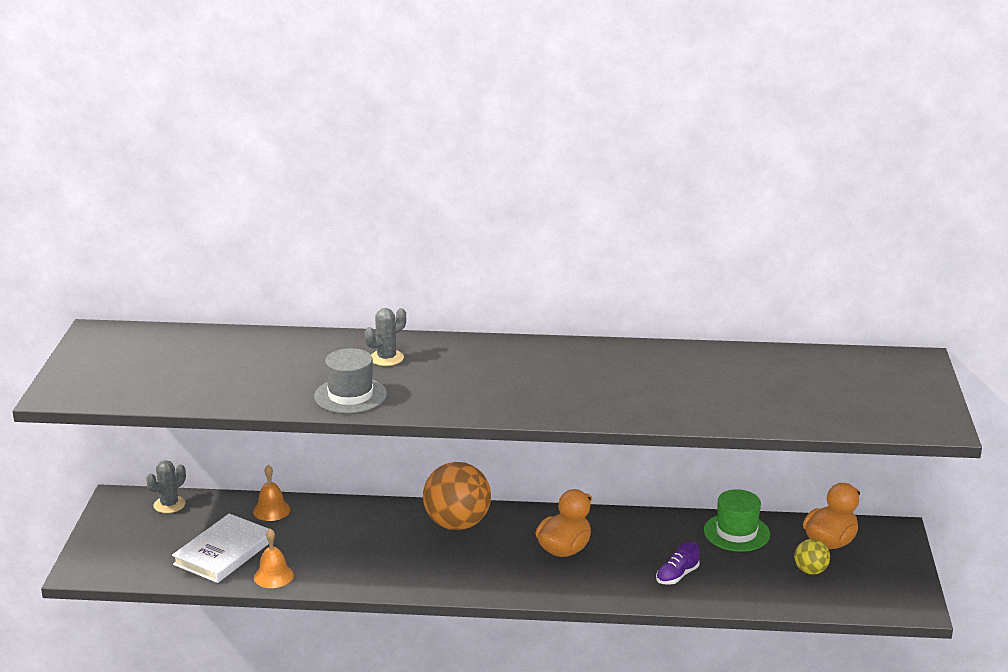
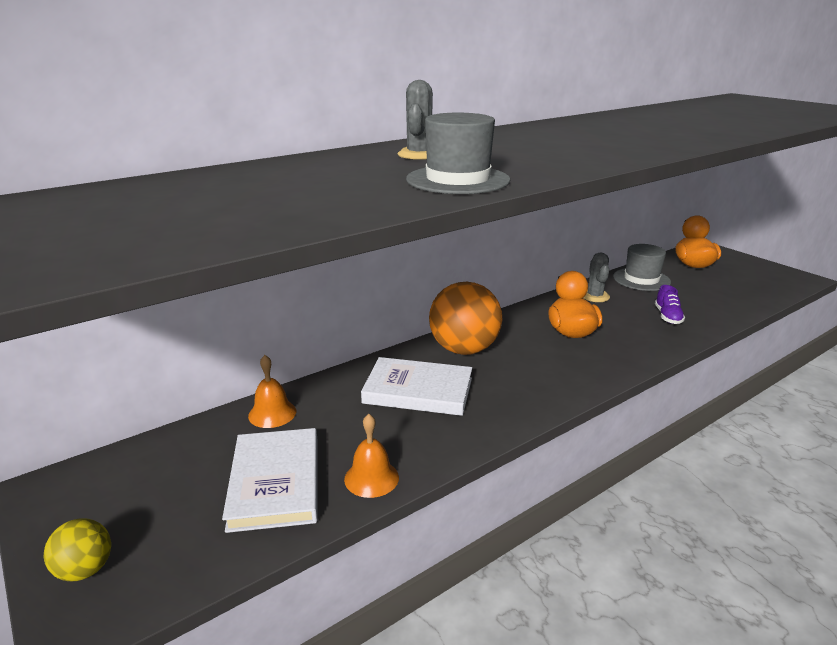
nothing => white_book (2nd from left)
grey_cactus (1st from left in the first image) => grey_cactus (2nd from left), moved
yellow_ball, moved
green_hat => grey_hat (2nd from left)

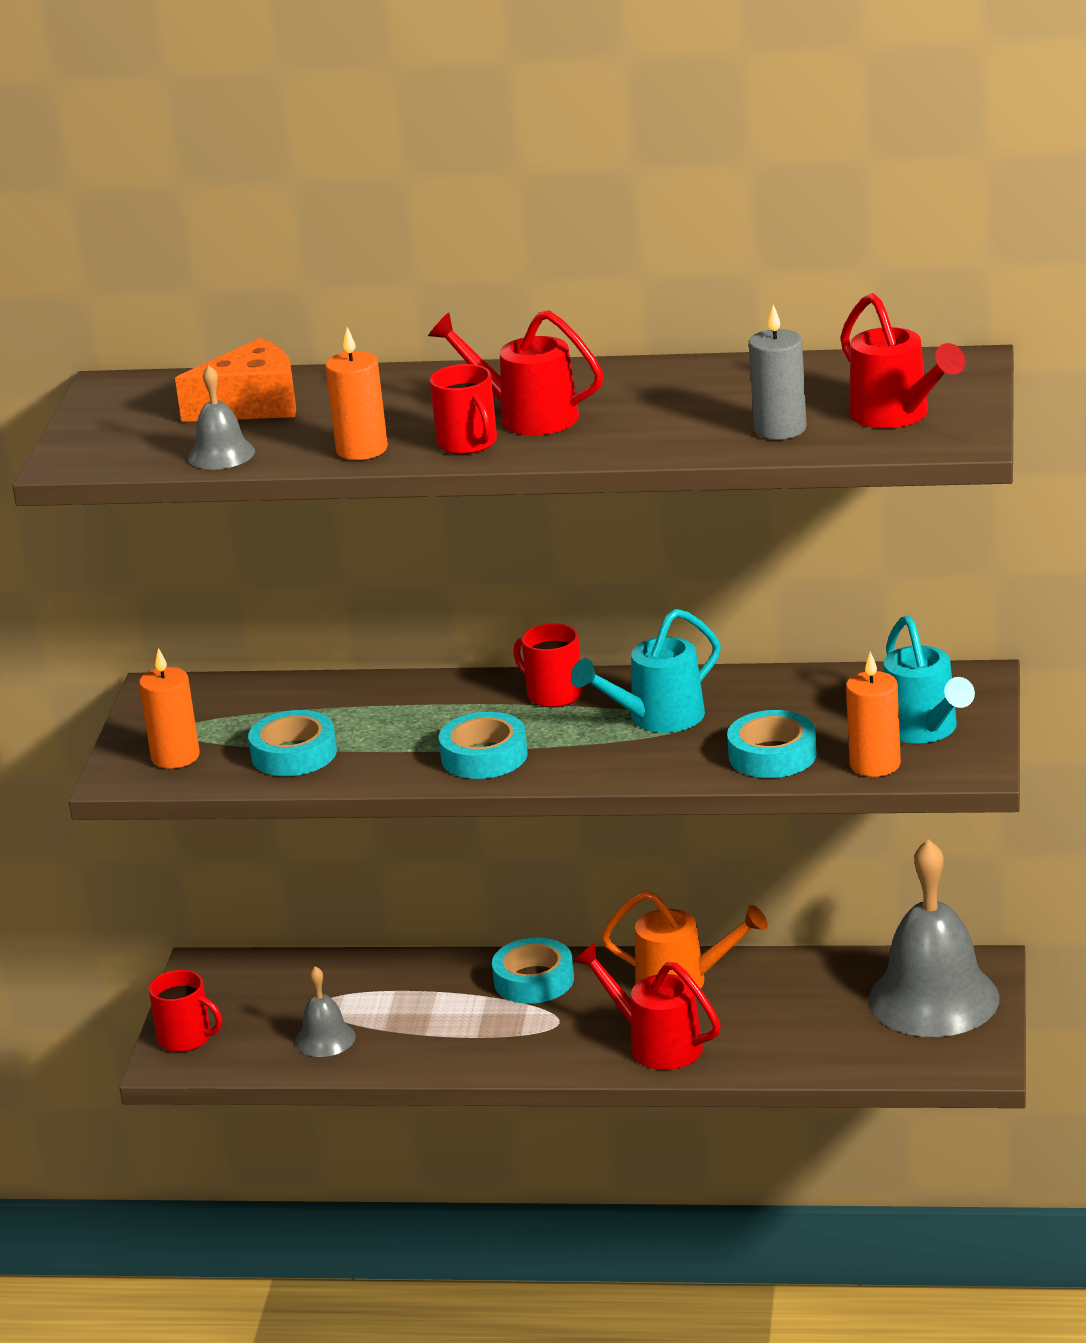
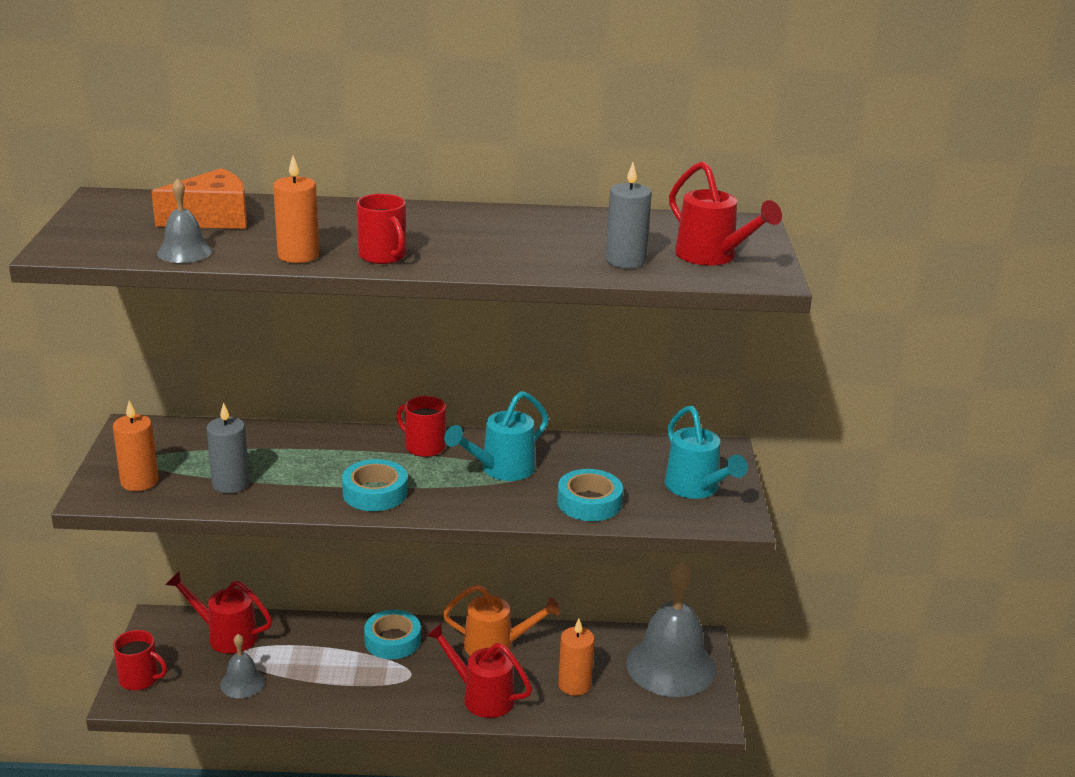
red_watering_can (1st from left), moved
orange_candle (3rd from left), moved
turquoise_tape (1st from left) => grey_candle (1st from left)

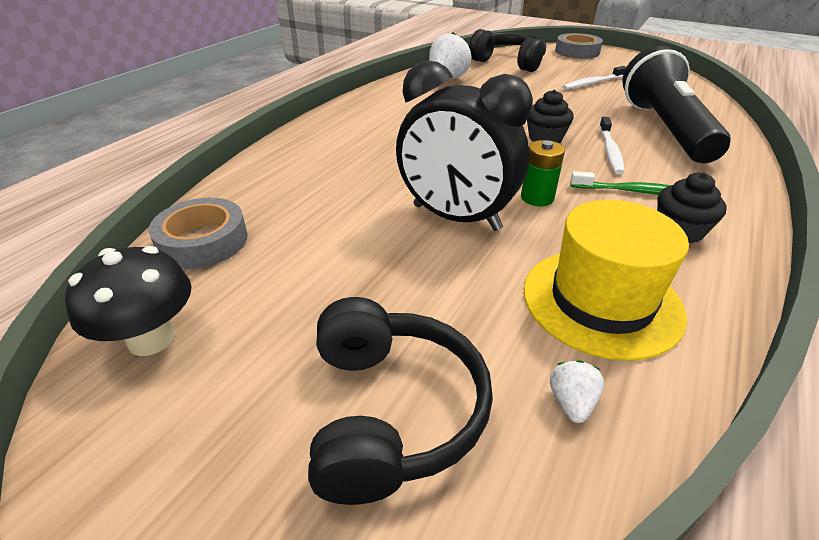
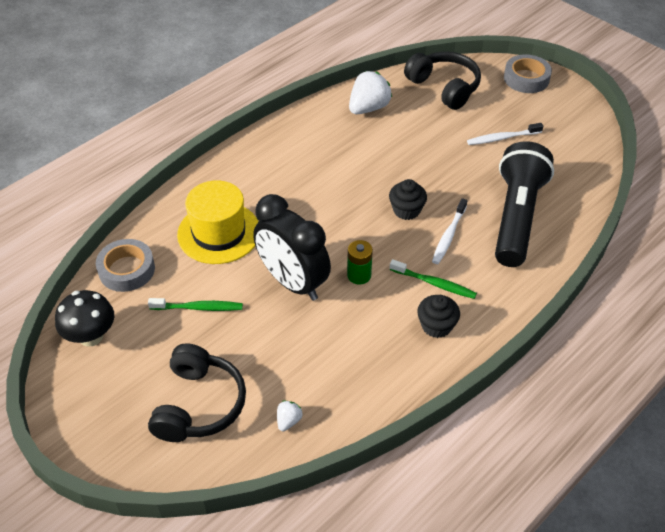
nothing => green_toothbrush (1st from left)
yellow_hat, moved

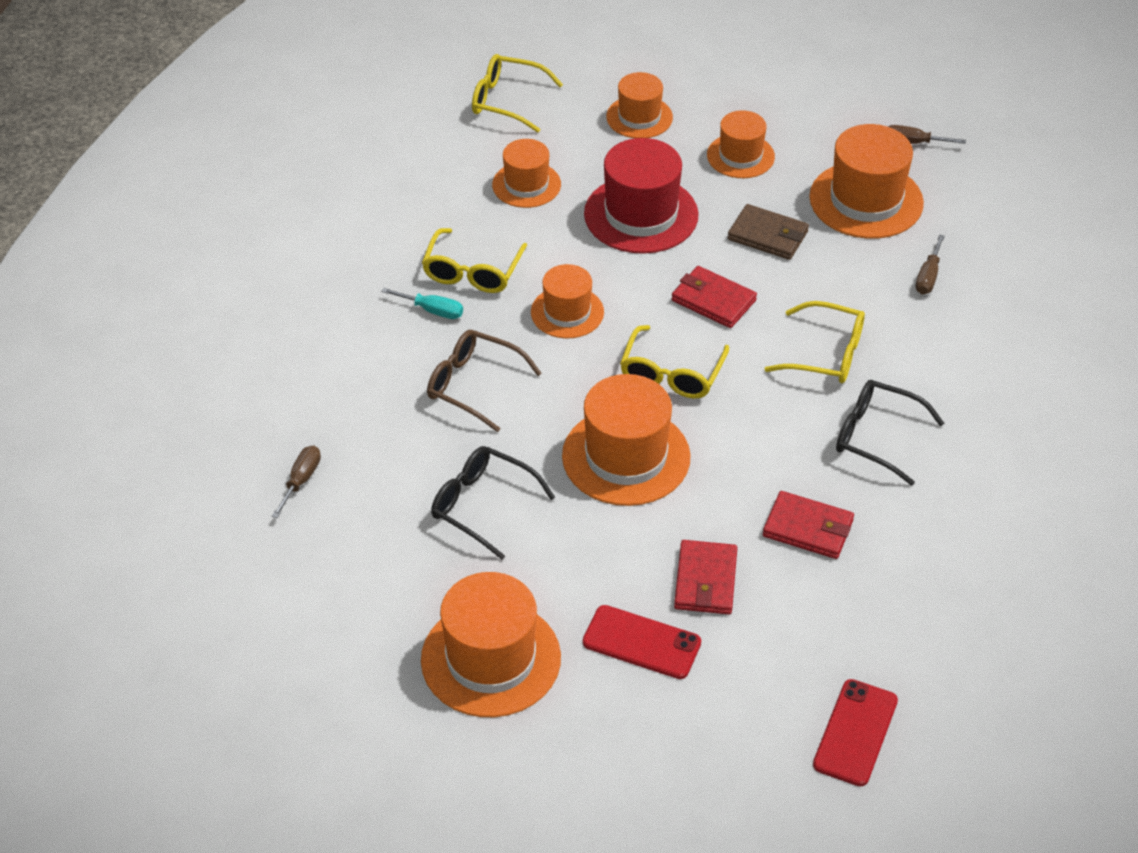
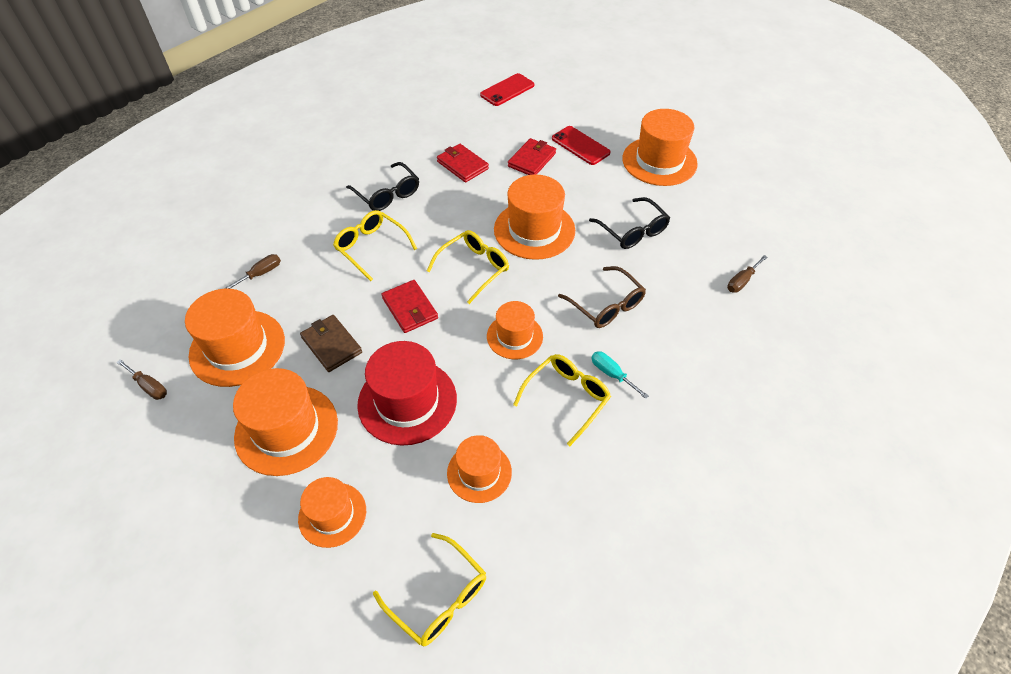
orange_hat (6th from left in the first image) => orange_hat (2nd from left), x1.63

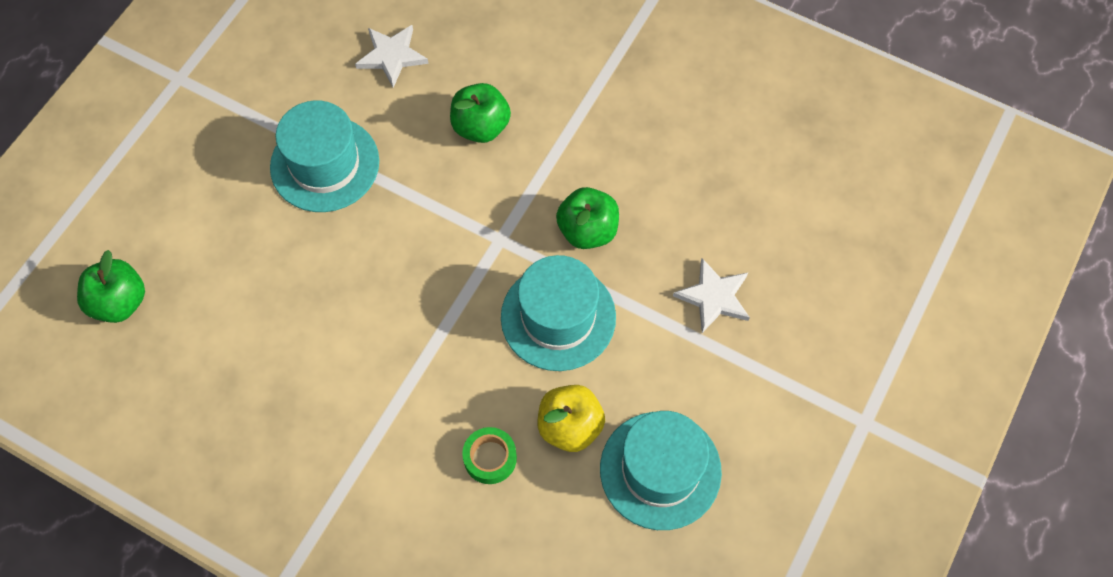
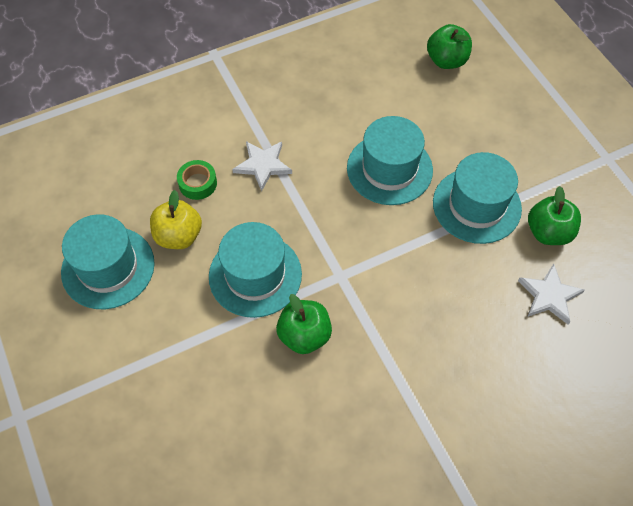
nothing => turquoise_hat (3rd from left)
green_apple (2nd from left in the first image) => green_apple (3rd from left), moved
white_star (2nd from left in the first image) => white_star (1st from left), moved

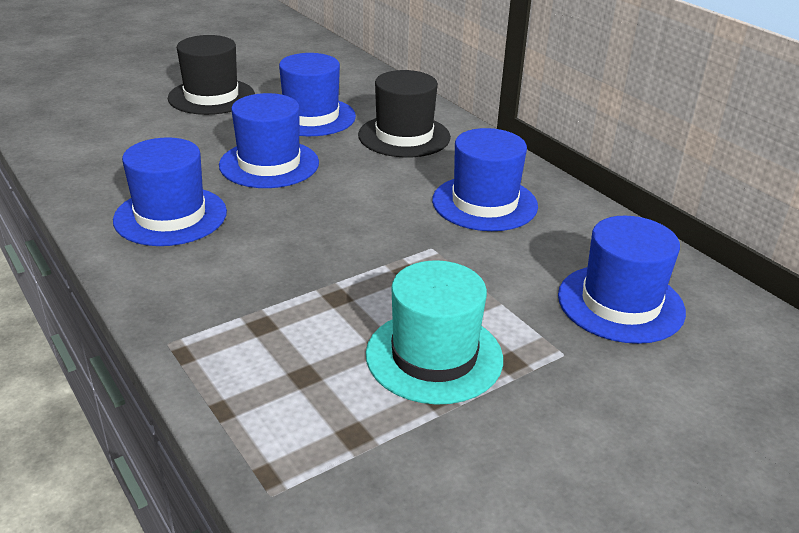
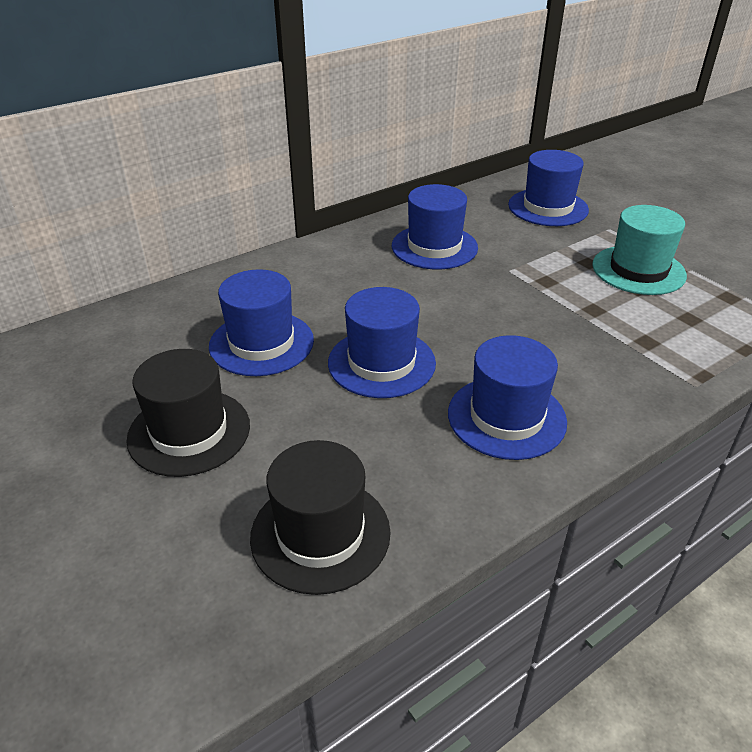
black_hat (2nd from left), moved

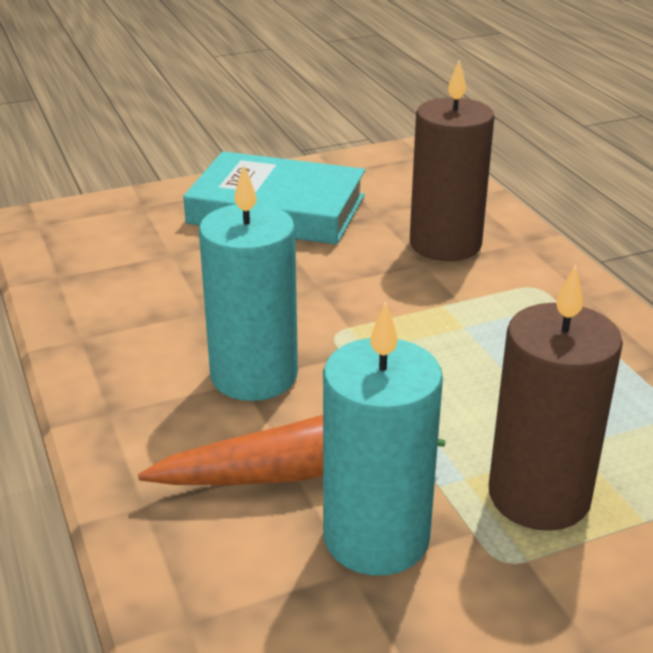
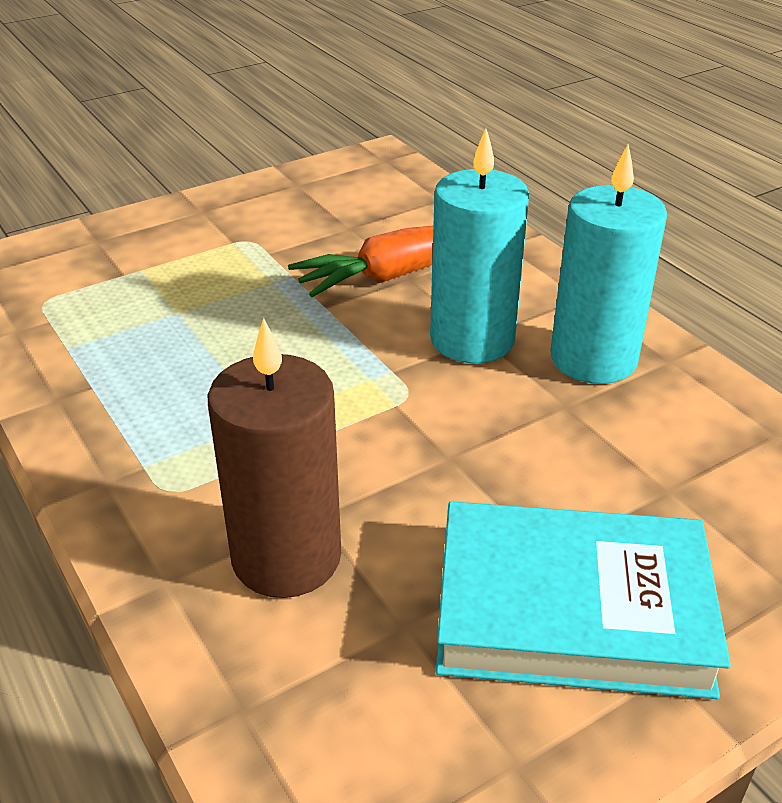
brown_candle (2nd from left) => nothing
turquoise_candle (2nd from left), moved

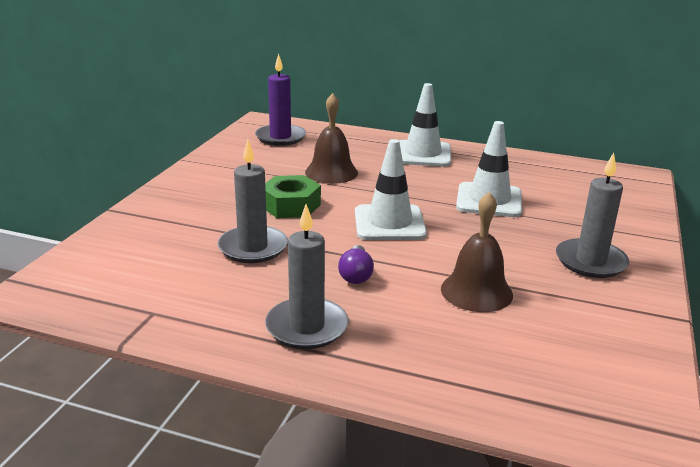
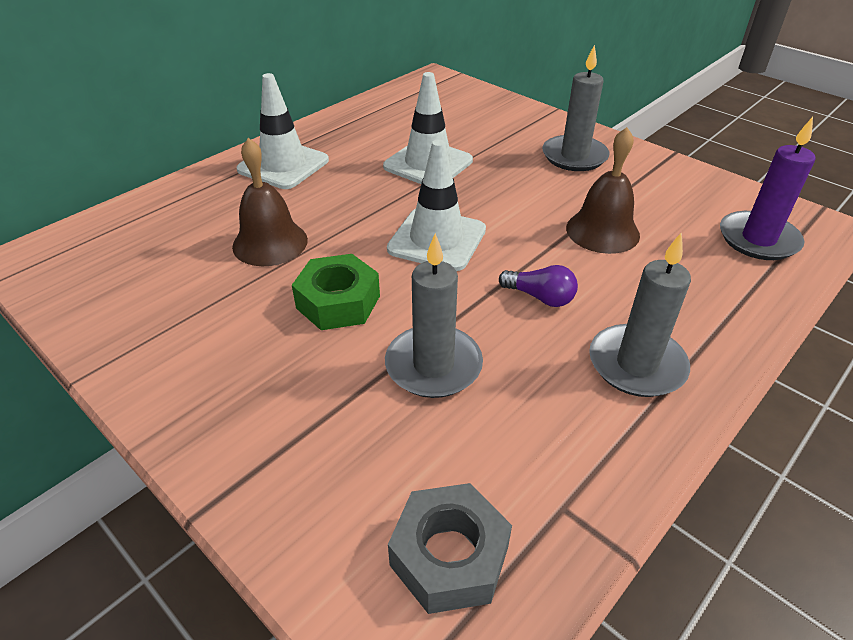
nothing => grey_nut
purple_candle, moved

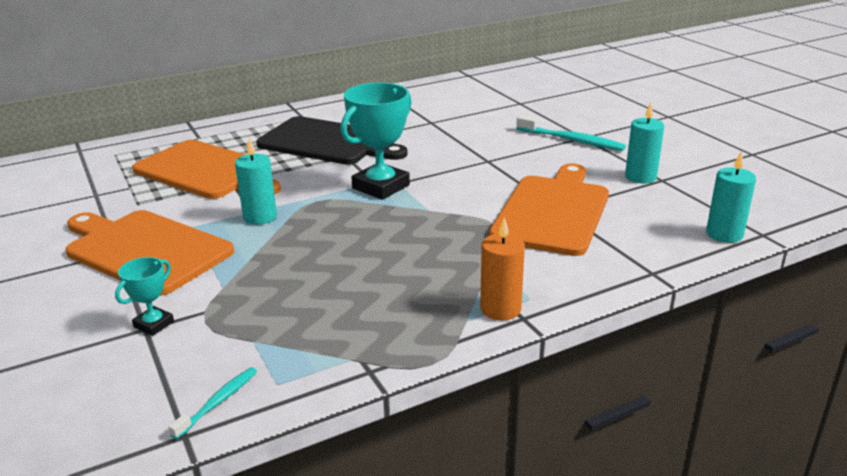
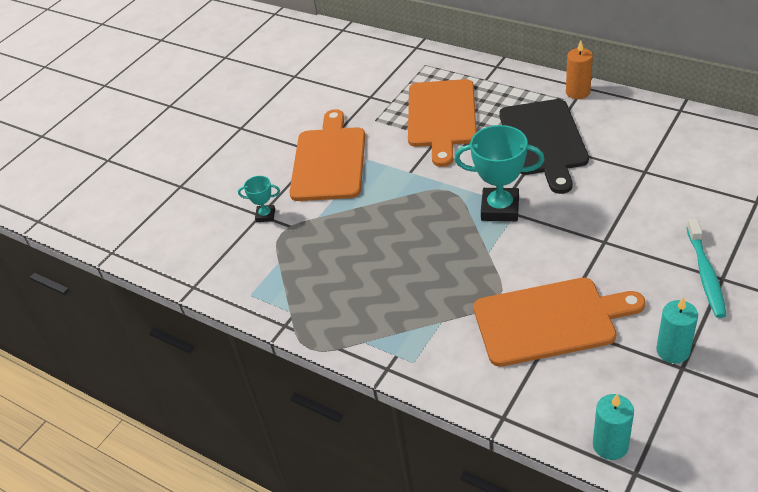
turquoise_toothbrush (1st from left) => nothing
turquoise_candle (1st from left) => nothing
orange_candle, moved

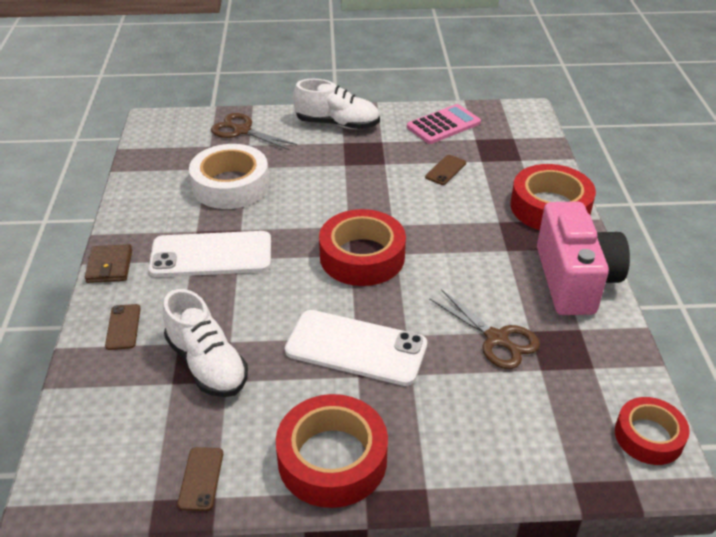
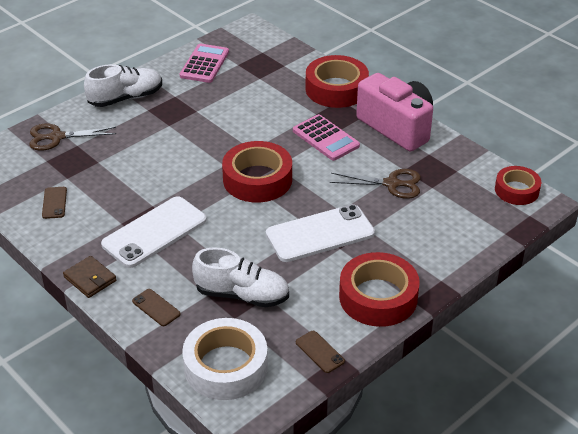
nothing => pink_calculator (2nd from left)
white_tape, moved
brown_phone (3rd from left in the first image) => brown_phone (1st from left), moved

